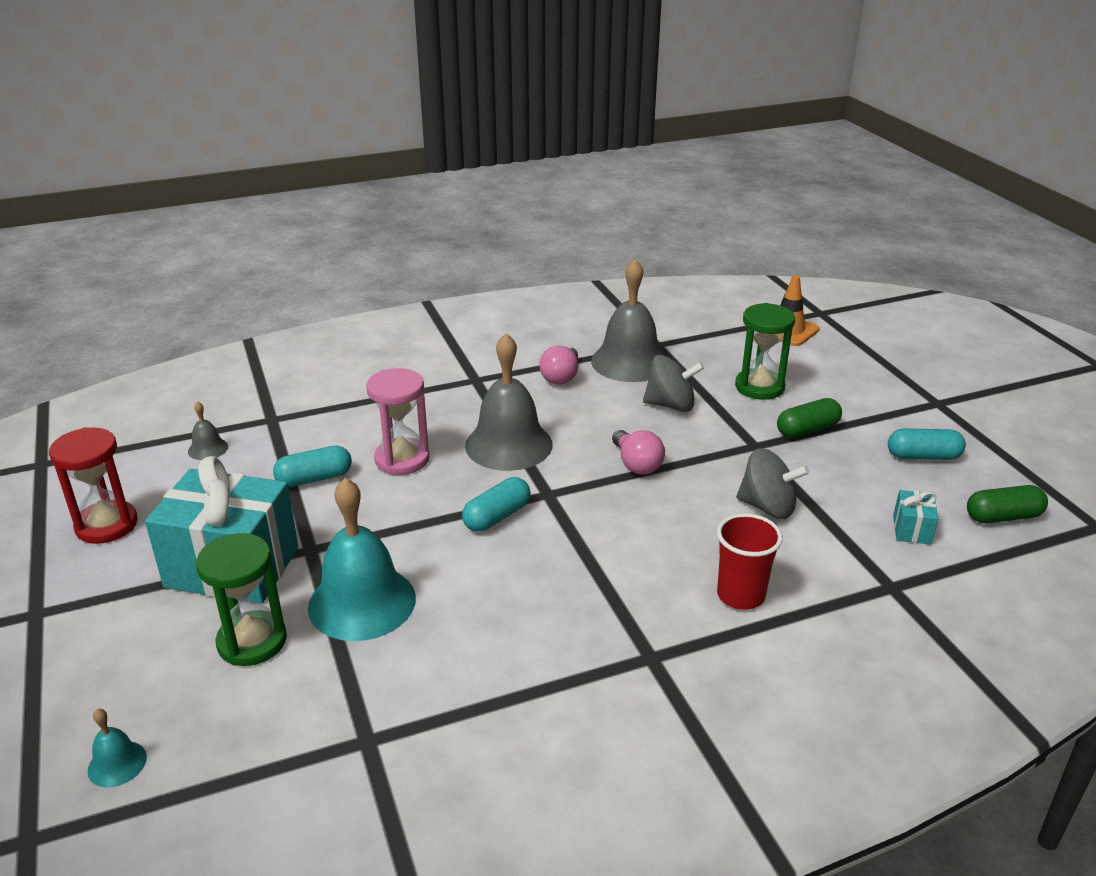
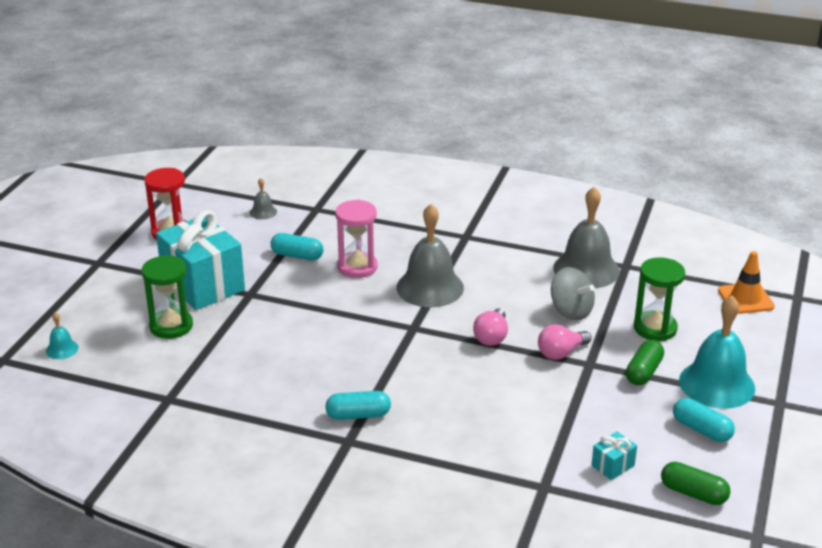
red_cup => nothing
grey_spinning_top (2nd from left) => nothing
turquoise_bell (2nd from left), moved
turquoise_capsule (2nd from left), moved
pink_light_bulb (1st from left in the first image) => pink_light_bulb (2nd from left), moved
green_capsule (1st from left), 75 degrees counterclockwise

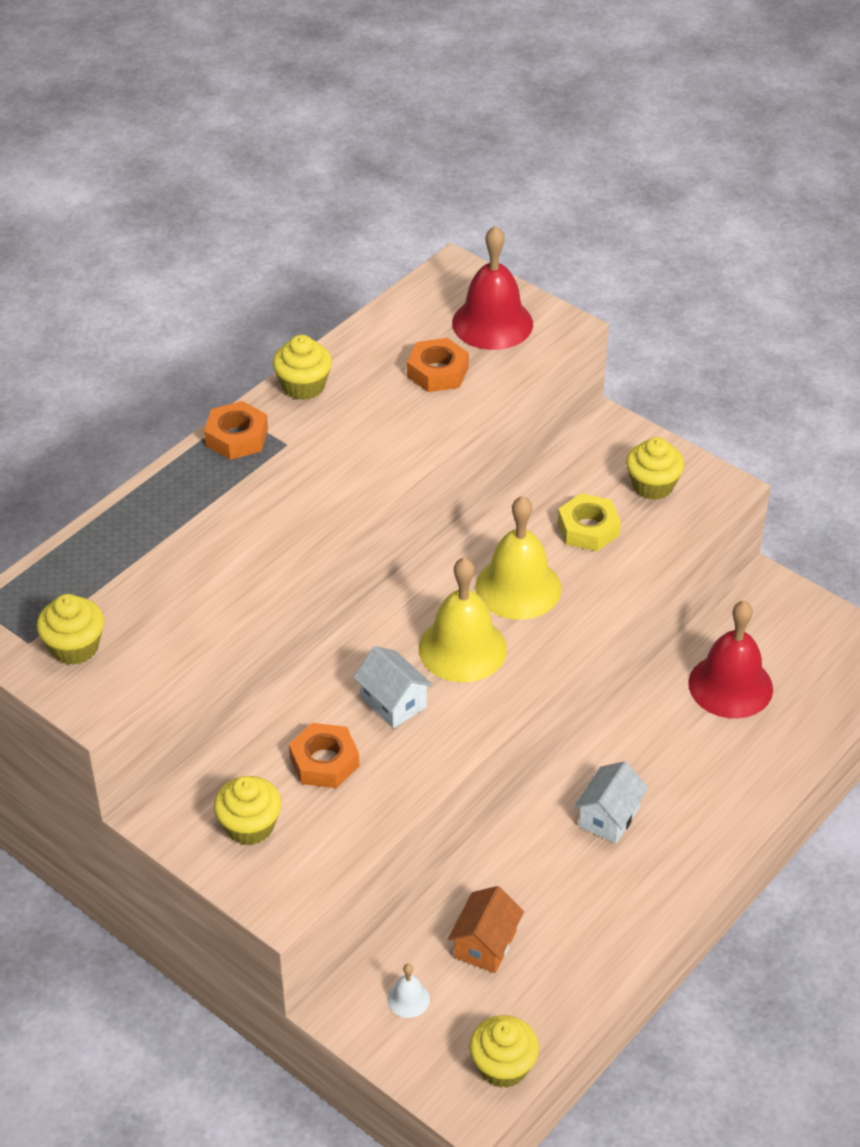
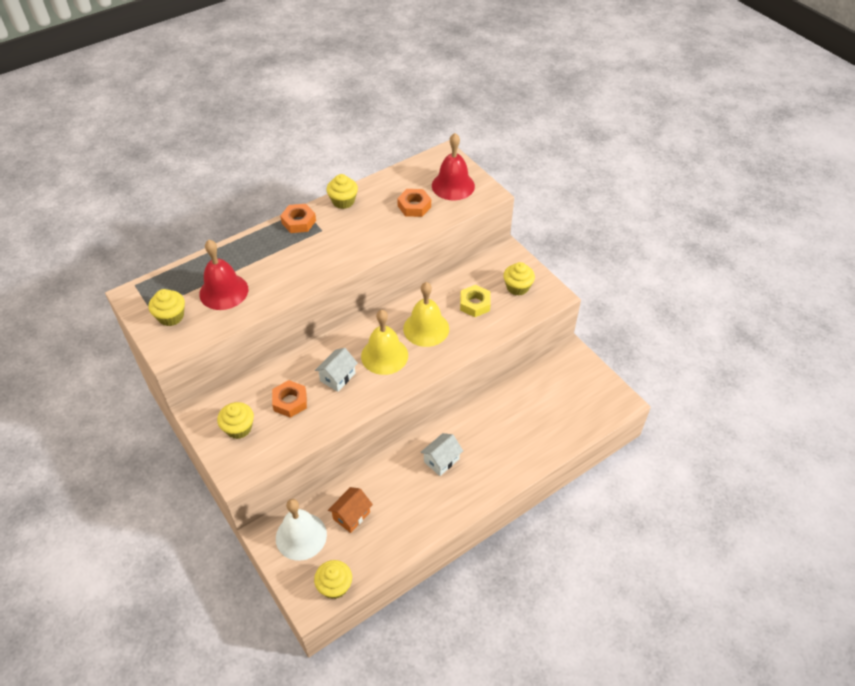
red_bell (2nd from left in the first image) => red_bell (1st from left), moved
white_house (1st from left), 60 degrees clockwise
white_bell, x2.25

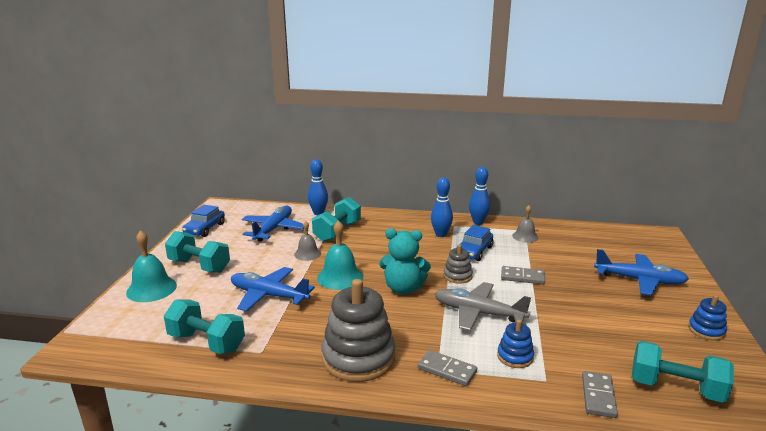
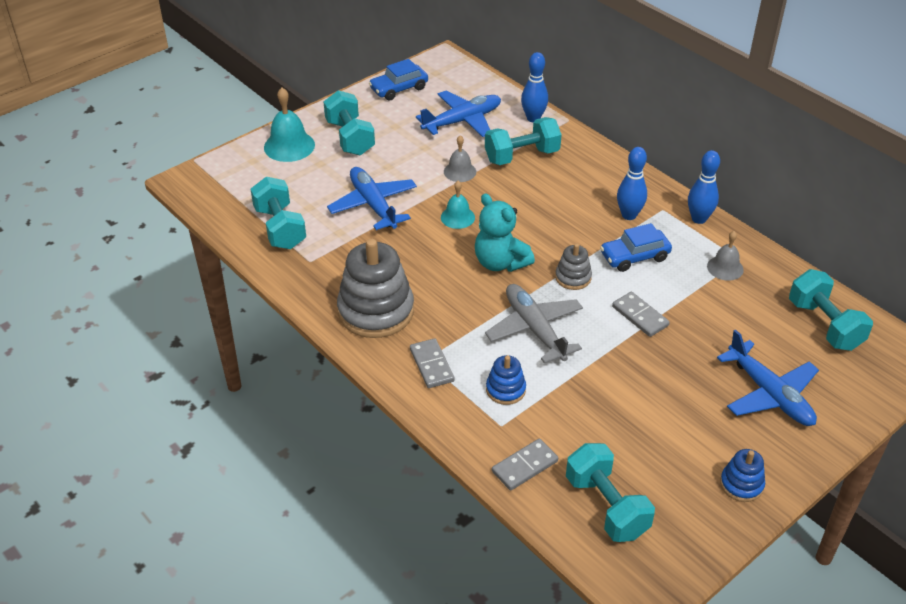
nothing => turquoise_dumbbell (5th from left)
turquoise_bell (2nd from left), x0.63

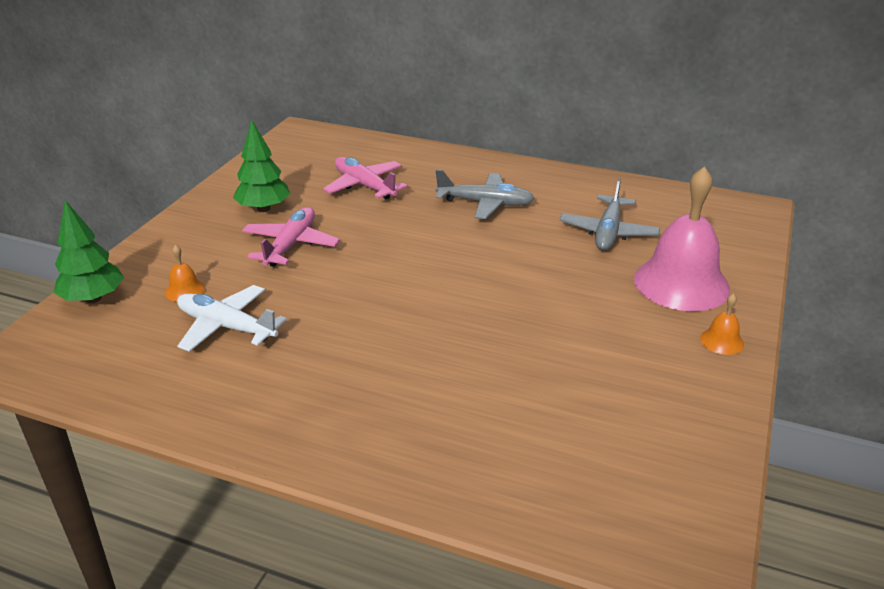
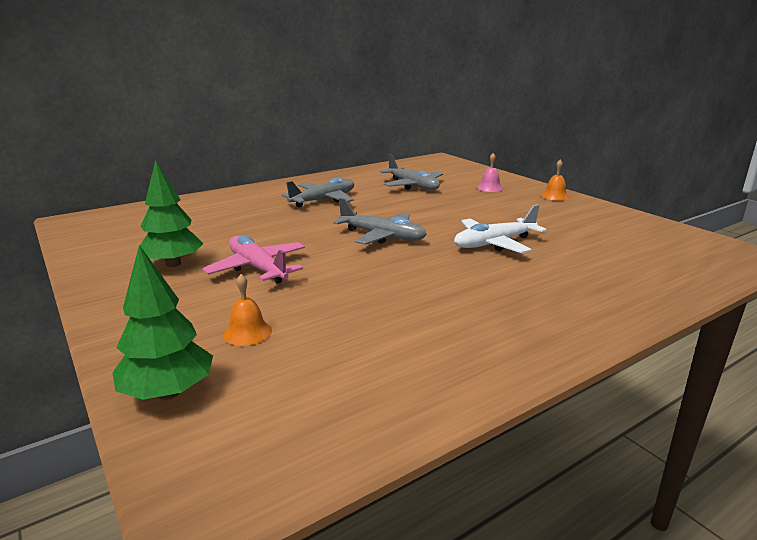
pink_plane (2nd from left) => nothing
nothing => grey_plane (2nd from left)
white_plane, moved
pink_bell, x0.41

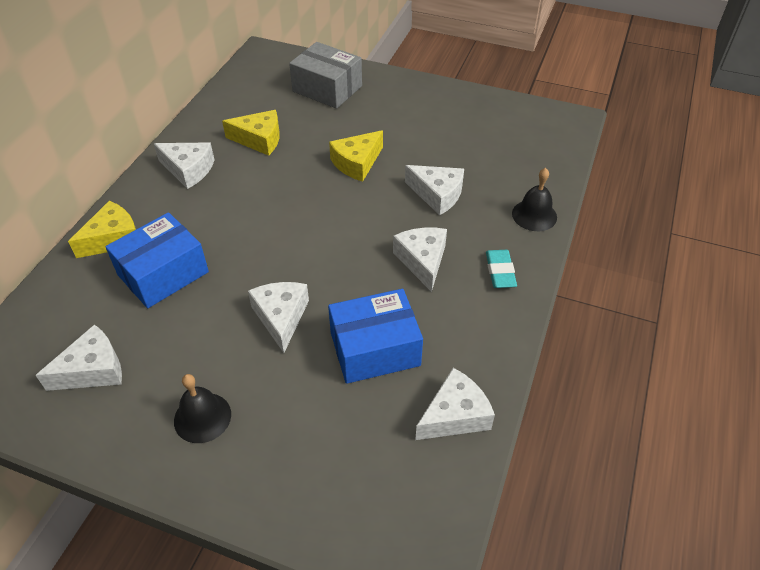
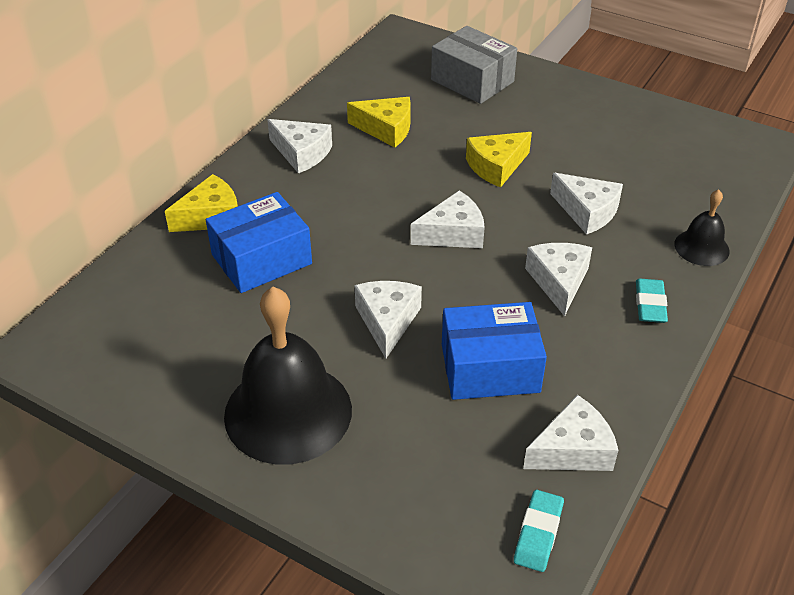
nothing => turquoise_eraser (1st from left)
white_cheese (1st from left in the first image) => white_cheese (3rd from left), moved
black_bell (1st from left), x2.01

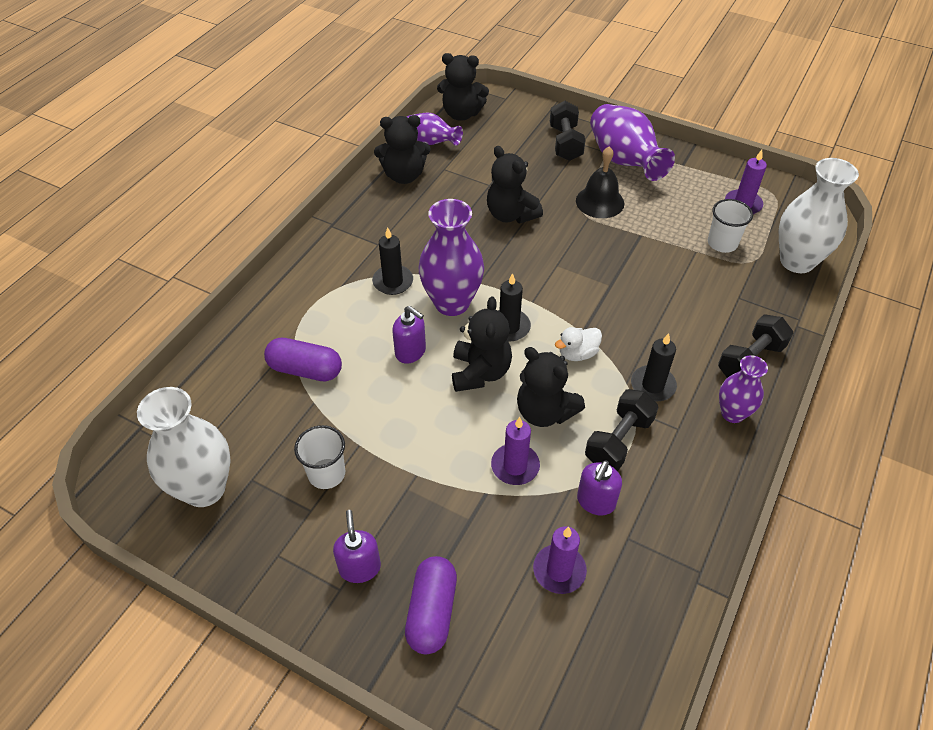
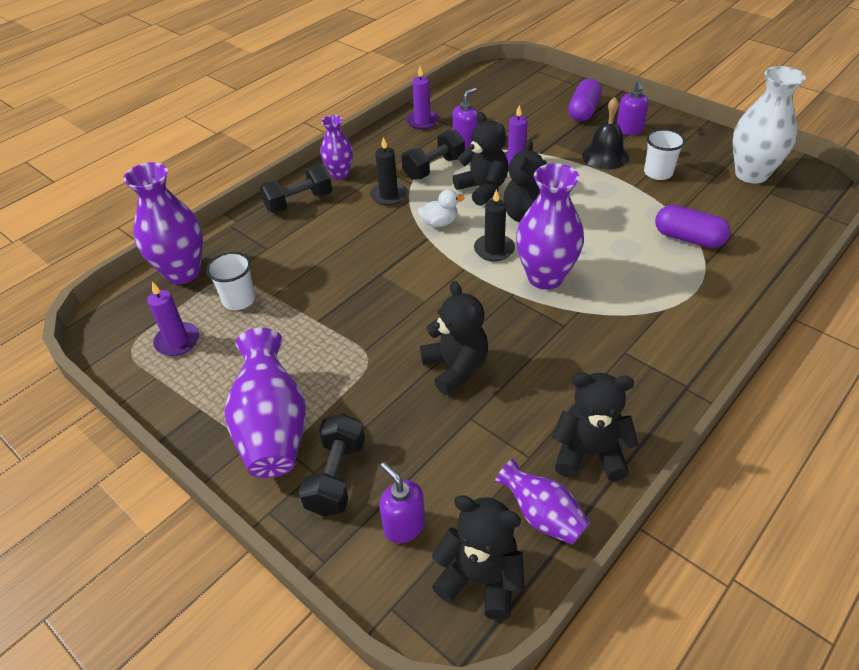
black_candle (1st from left) => nothing
purple_soap_dispenser (2nd from left in the first image) => purple_soap_dispenser (1st from left), moved
purple_candle (2nd from left), moved
black_bell, moved
white_vase (2nd from left) => purple_vase (1st from left)

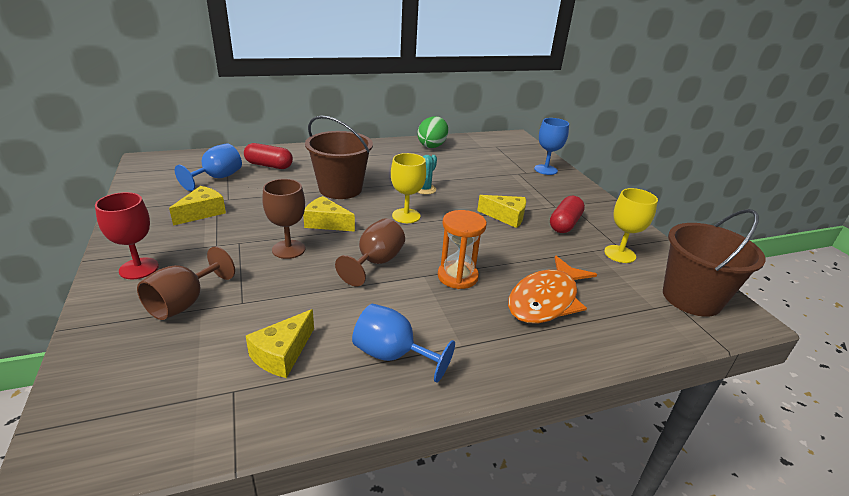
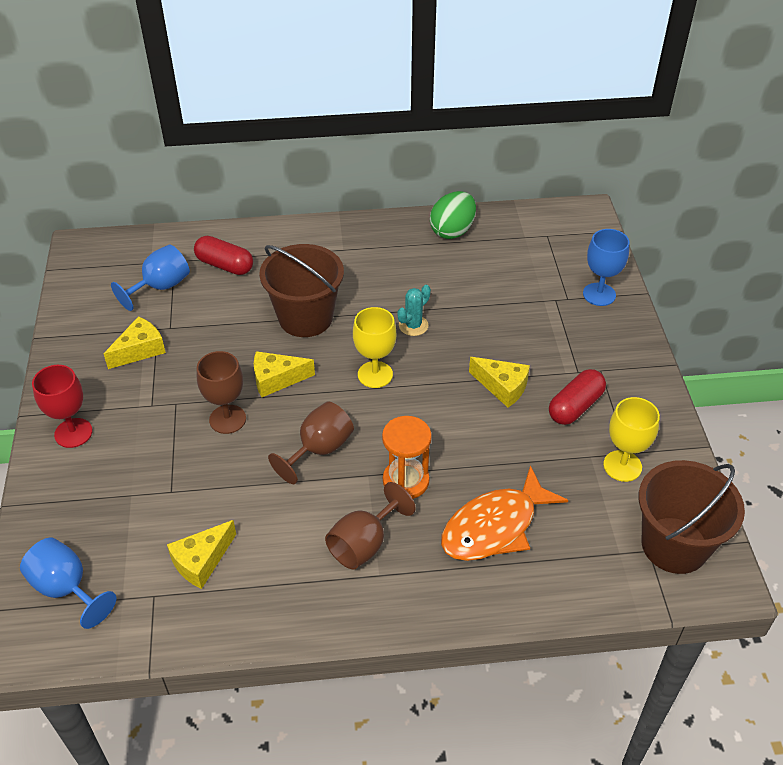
brown_goblet (1st from left in the first image) => brown_goblet (3rd from left), moved
blue_goblet (2nd from left in the first image) => blue_goblet (1st from left), moved
yellow_cheese (3rd from left), 45 degrees counterclockwise

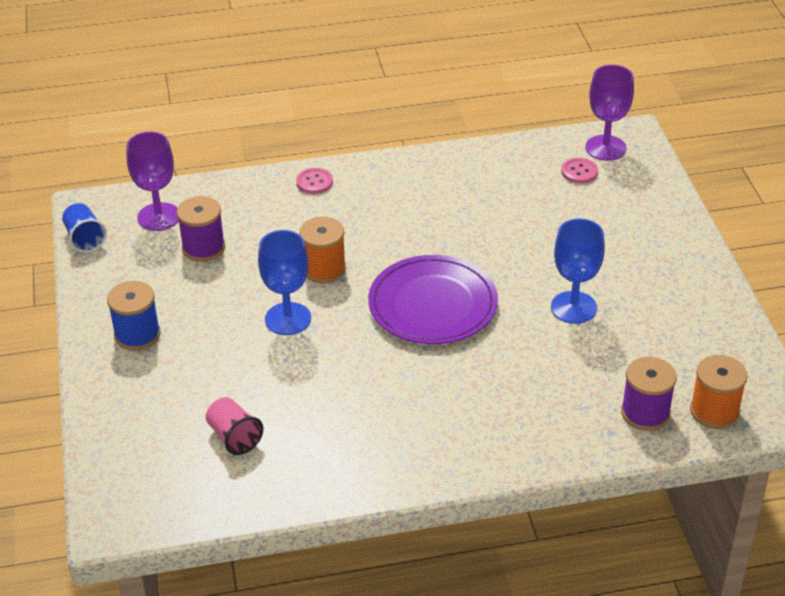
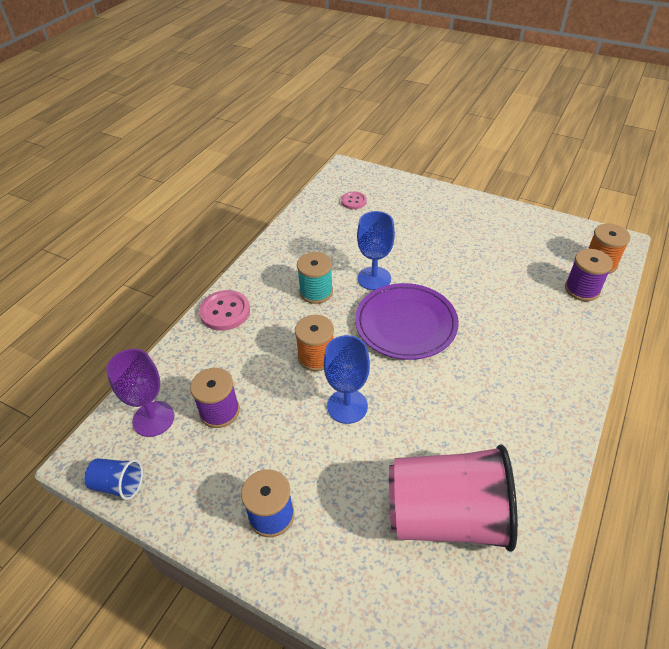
purple_goblet (2nd from left) => nothing
nothing => turquoise_spool
blue_goblet (2nd from left), moved
pink_cup, x2.34
pink_button (1st from left), x1.63

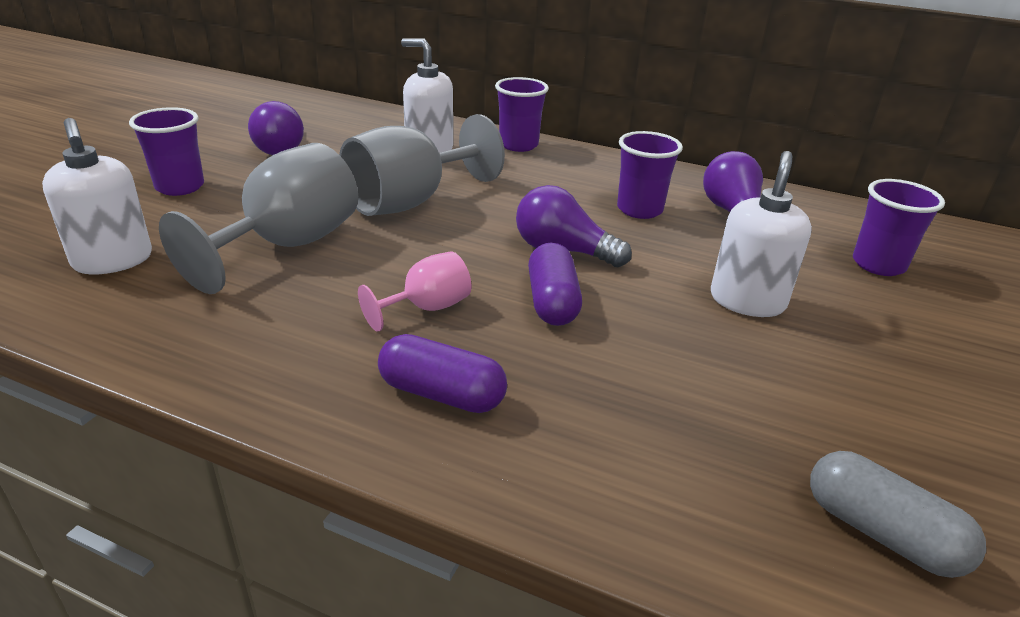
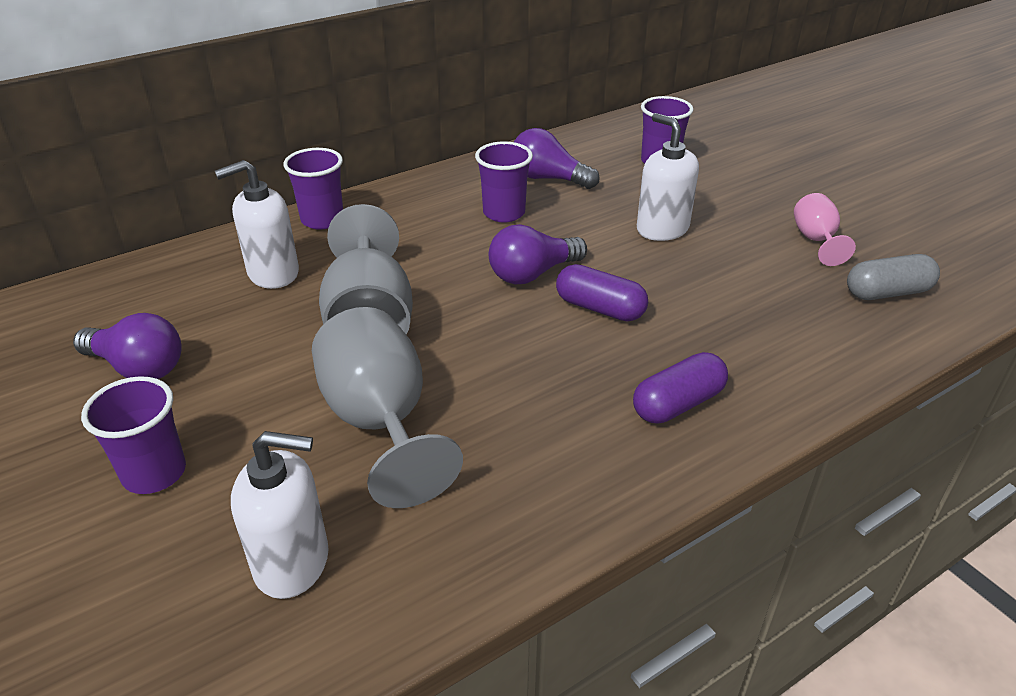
pink_goblet, moved

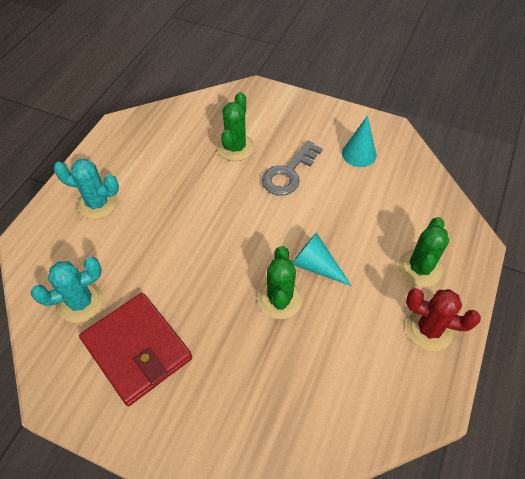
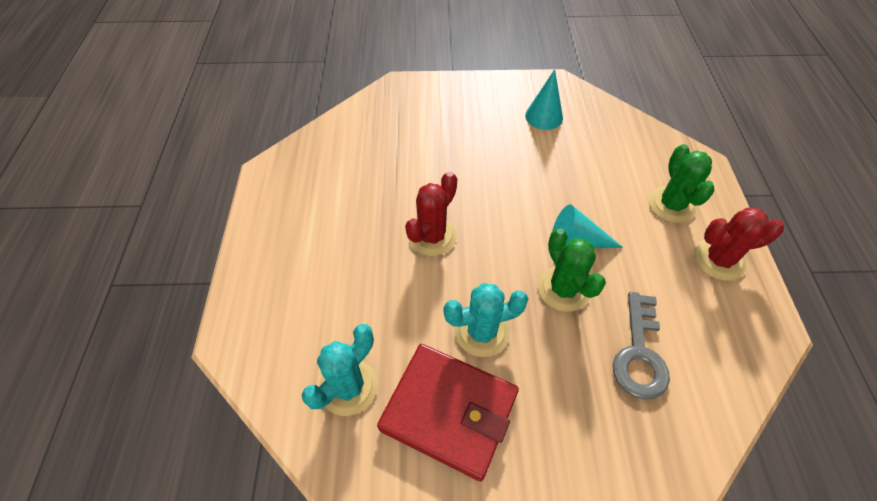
green_cactus (1st from left) => nothing
nothing => red_cactus (1st from left)
turquoise_cactus (2nd from left), moved
grey_key, moved

